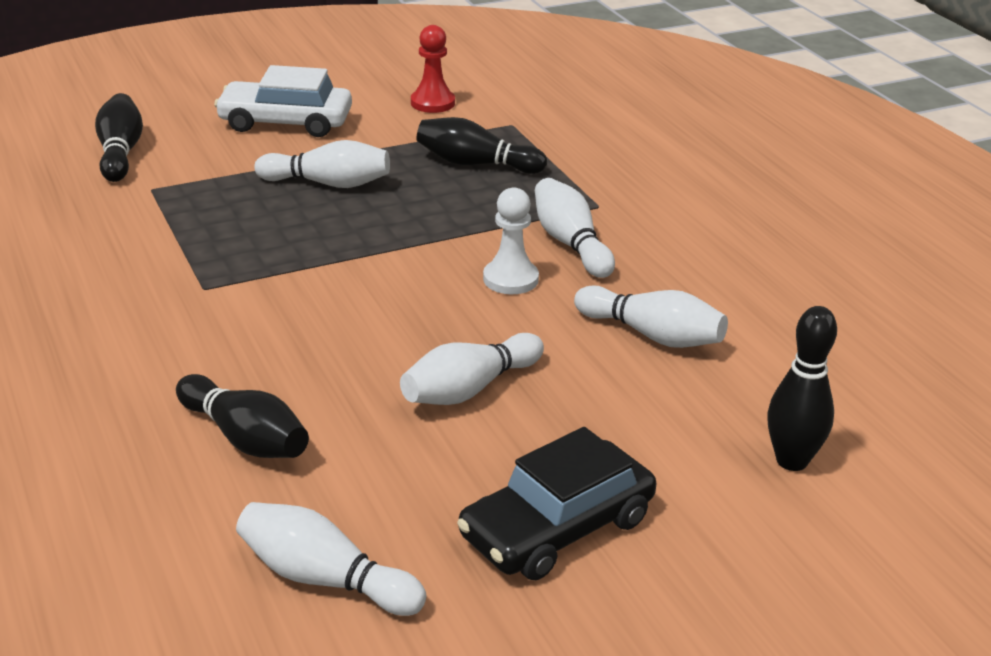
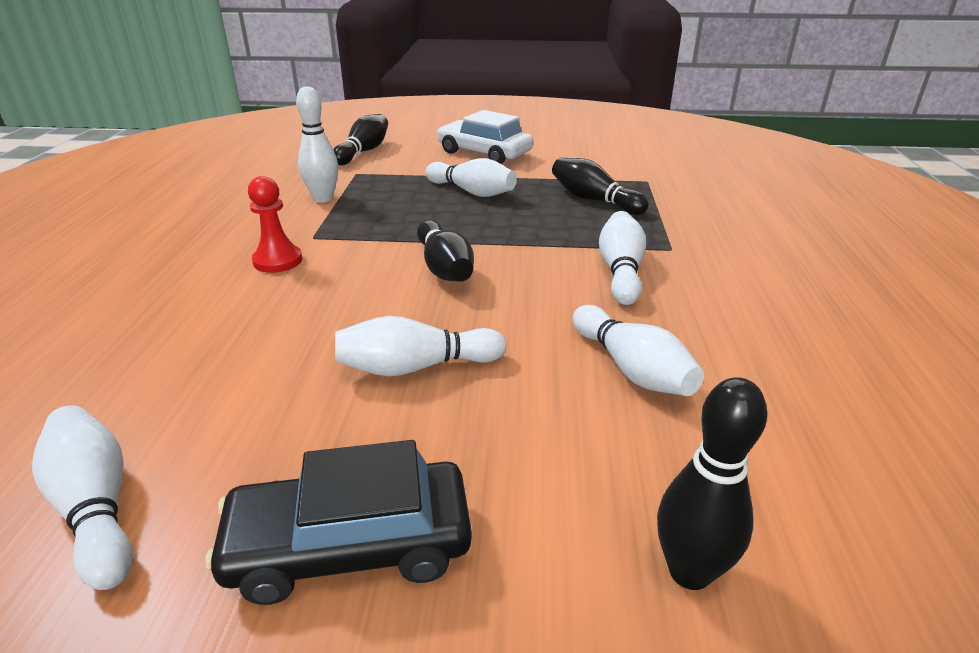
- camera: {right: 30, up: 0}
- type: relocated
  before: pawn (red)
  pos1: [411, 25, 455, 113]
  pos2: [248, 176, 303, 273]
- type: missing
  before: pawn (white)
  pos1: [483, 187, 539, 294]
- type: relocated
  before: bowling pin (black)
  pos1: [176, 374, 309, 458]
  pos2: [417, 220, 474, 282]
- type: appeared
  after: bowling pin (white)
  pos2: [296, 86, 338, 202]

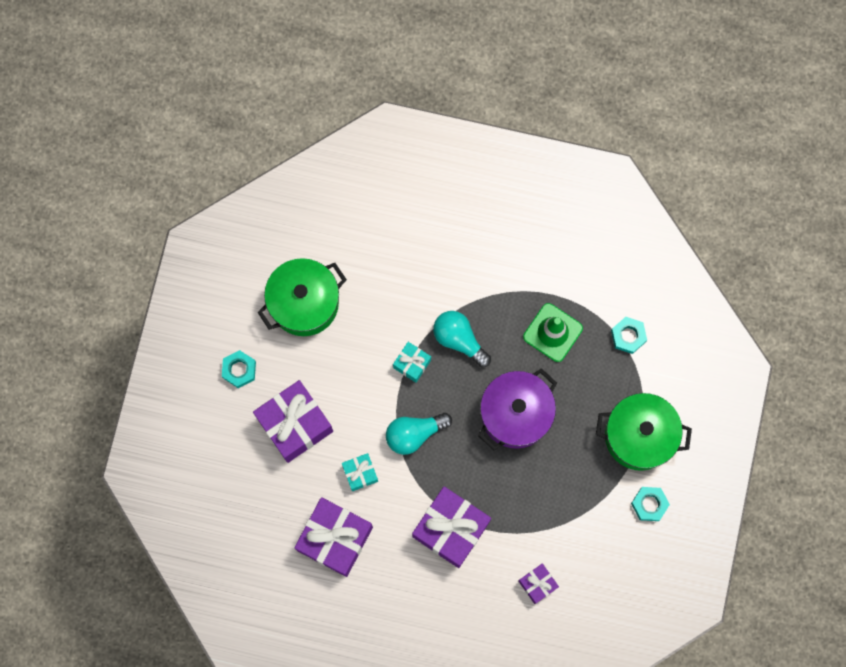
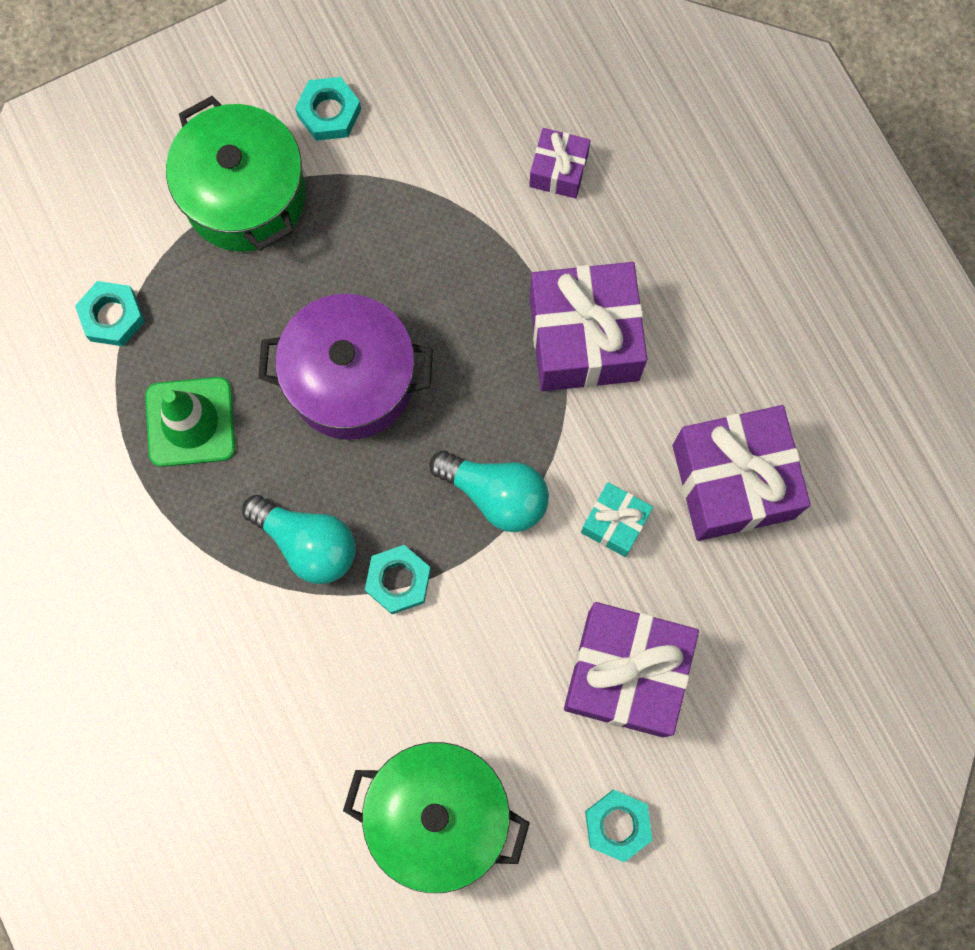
- camera: {right: -130, up: 0}
- type: spun
  before: light bulb (turquoise)
  pos1: [433, 311, 491, 368]
  pos2: [242, 495, 356, 584]
  turn: -60
- type: exchanged
  before: gift (turquoise)
  after: nut (turquoise)
  pos1: [393, 342, 431, 382]
  pos2: [365, 545, 431, 614]

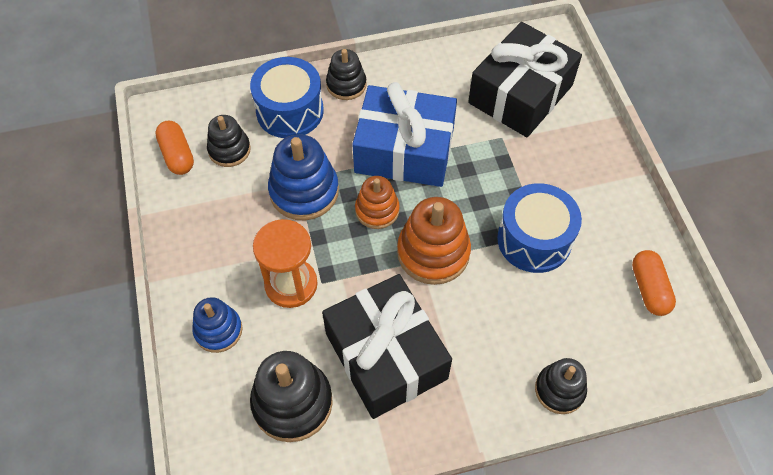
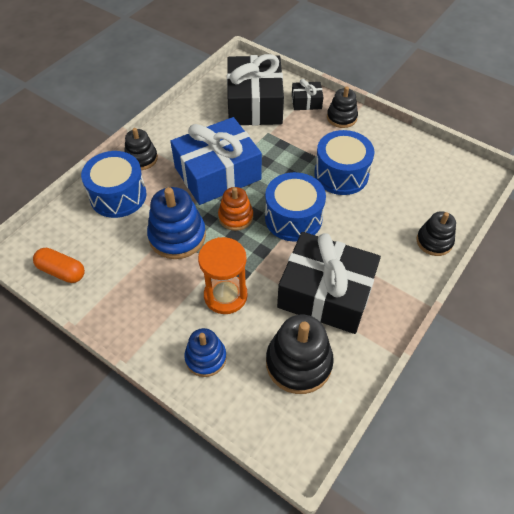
- camera: {right: -40, up: -5}
- type: relocated
  before: stacking toy (black)
  pos1: [207, 115, 251, 167]
  pos2: [327, 86, 358, 128]
- type: exchanged
  before: stacking toy (orange)
  after: drum (blue)
  pos1: [397, 197, 471, 285]
  pos2: [265, 172, 326, 242]
- type: missing
  before: capsule (orange)
  pos1: [632, 250, 676, 316]
- type: appeared
  after: gift (black)
  pos2: [292, 79, 323, 110]

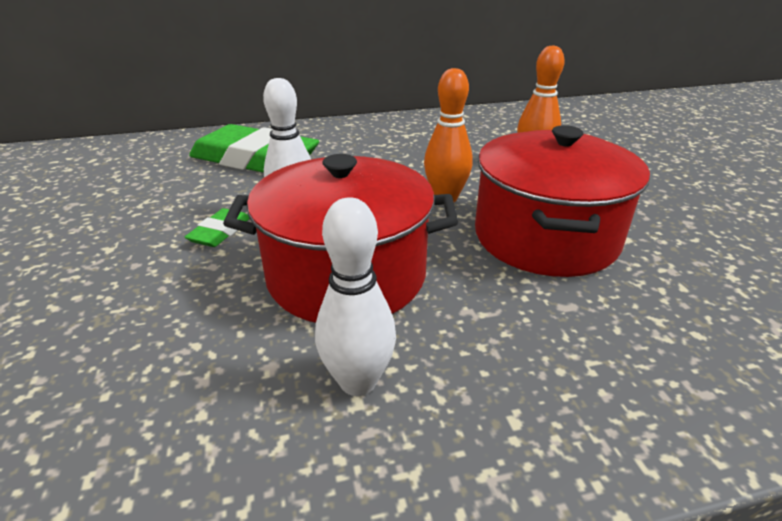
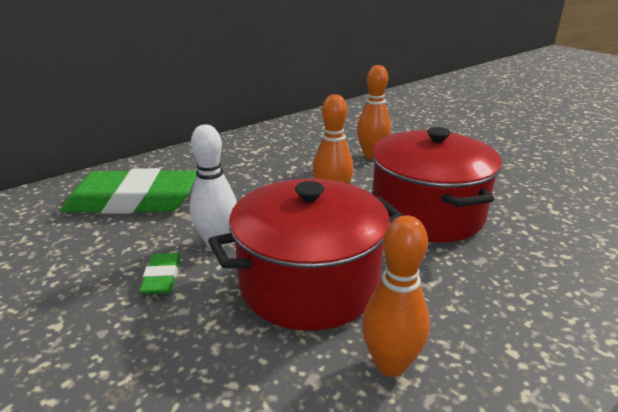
- camera: {right: -25, up: -5}
- type: colour
  before: bowling pin (white)
  after: bowling pin (orange)
  pos1: [315, 197, 396, 396]
  pos2: [362, 215, 430, 377]

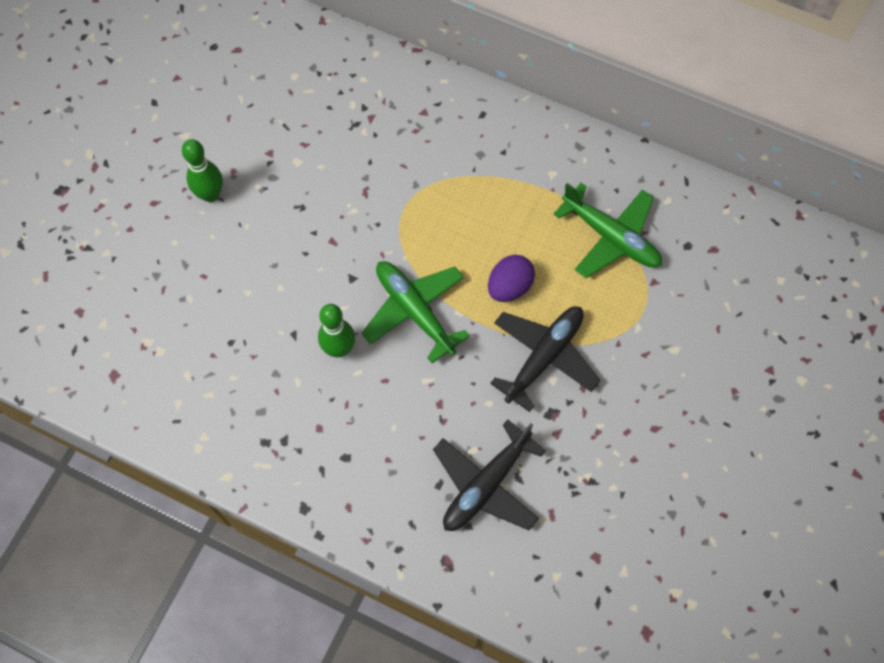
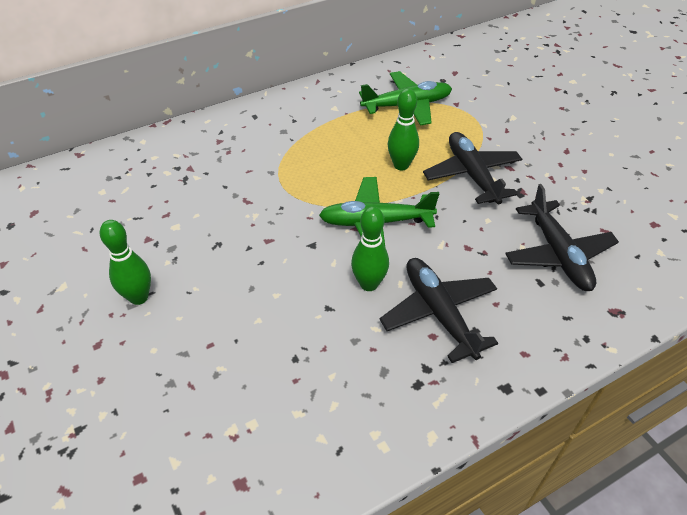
- camera: {right: -55, up: -20}
- type: exchanged
  before: egg (purple)
  after: bowling pin (green)
  pos1: [488, 255, 535, 302]
  pos2: [388, 88, 419, 171]
- type: appeared
  after: plane (black)
  pos2: [380, 258, 498, 363]

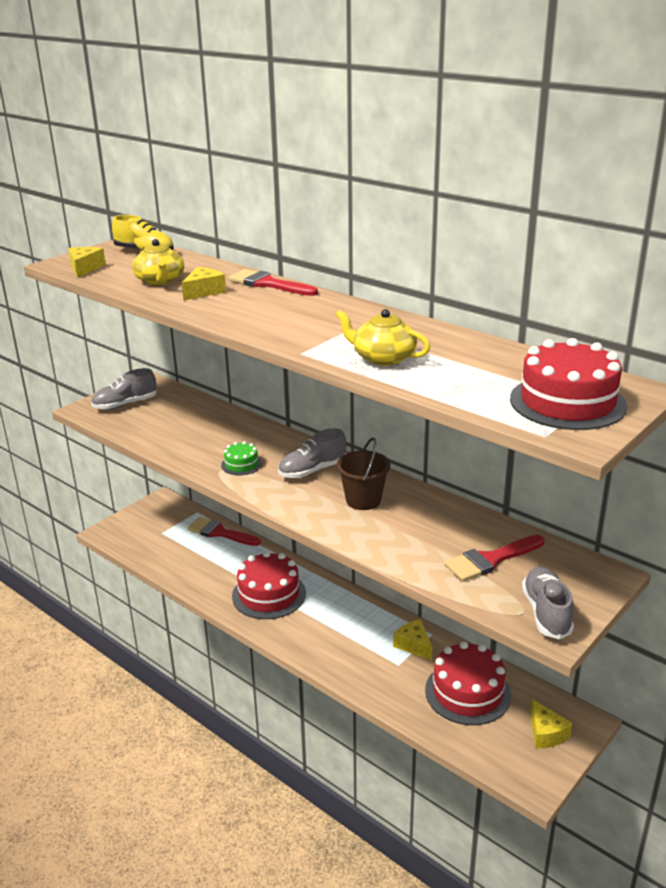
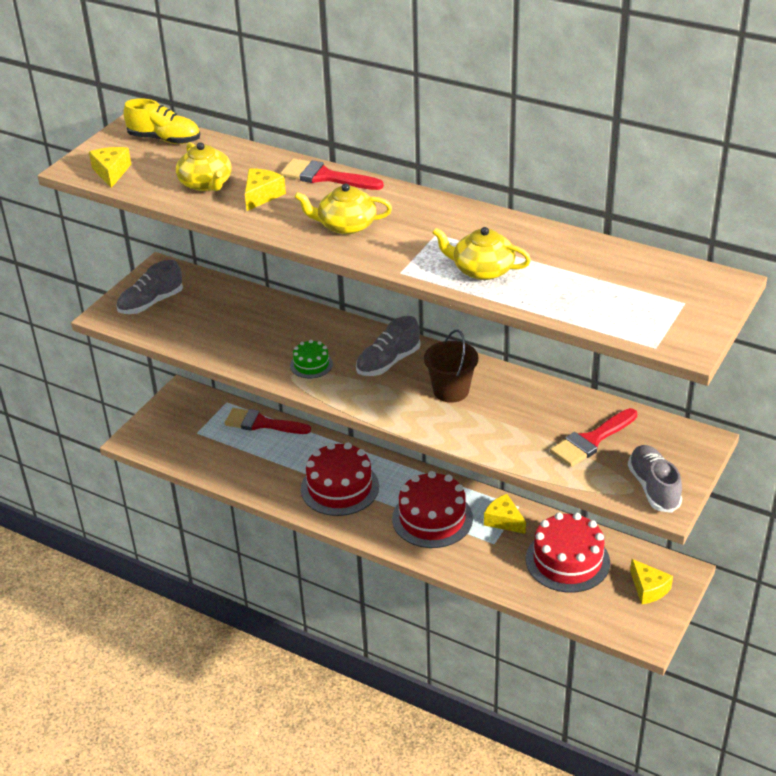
- camera: {right: -10, up: 10}
- type: relocated
  before: cake (red)
  pos1: [510, 338, 627, 430]
  pos2: [392, 471, 473, 548]
- type: appeared
  after: teapot (yellow)
  pos2: [294, 184, 392, 235]

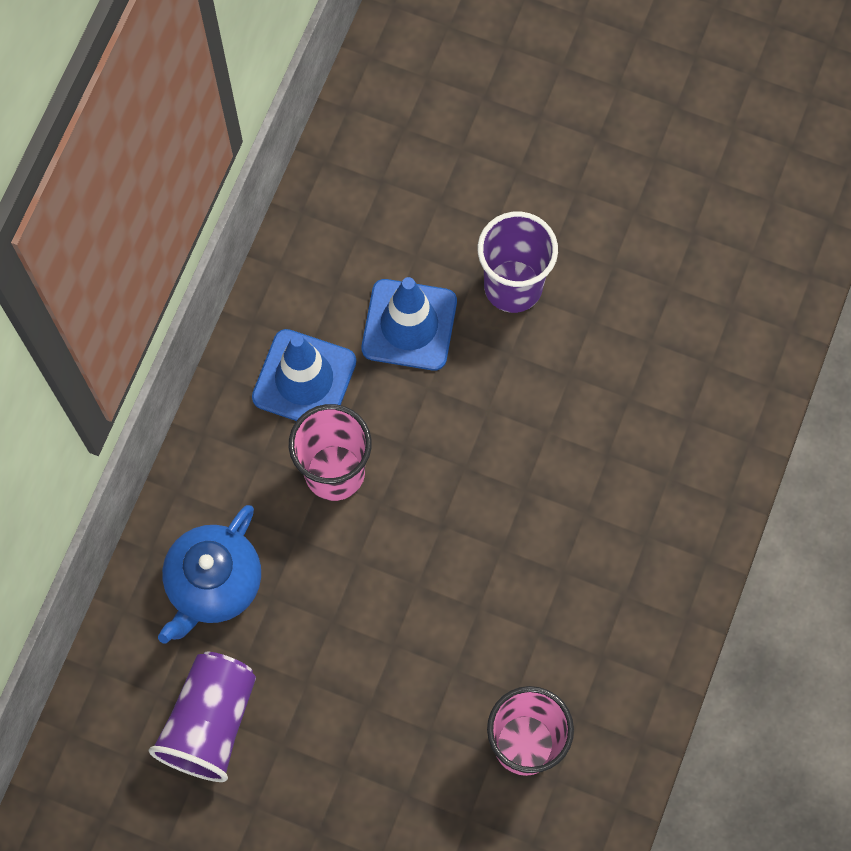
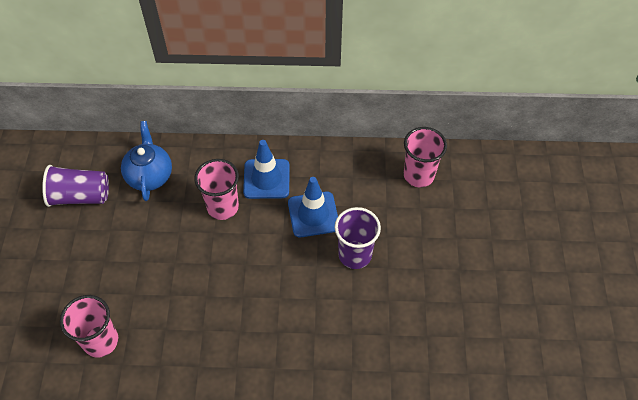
- camera: {right: 70, up: -15}
- type: spun
  before: teapot (blue)
  pos1: [158, 505, 261, 644]
  pos2: [121, 121, 172, 201]
  turn: 75
- type: appeared
  after: cup (pink)
  pos2: [404, 127, 447, 187]

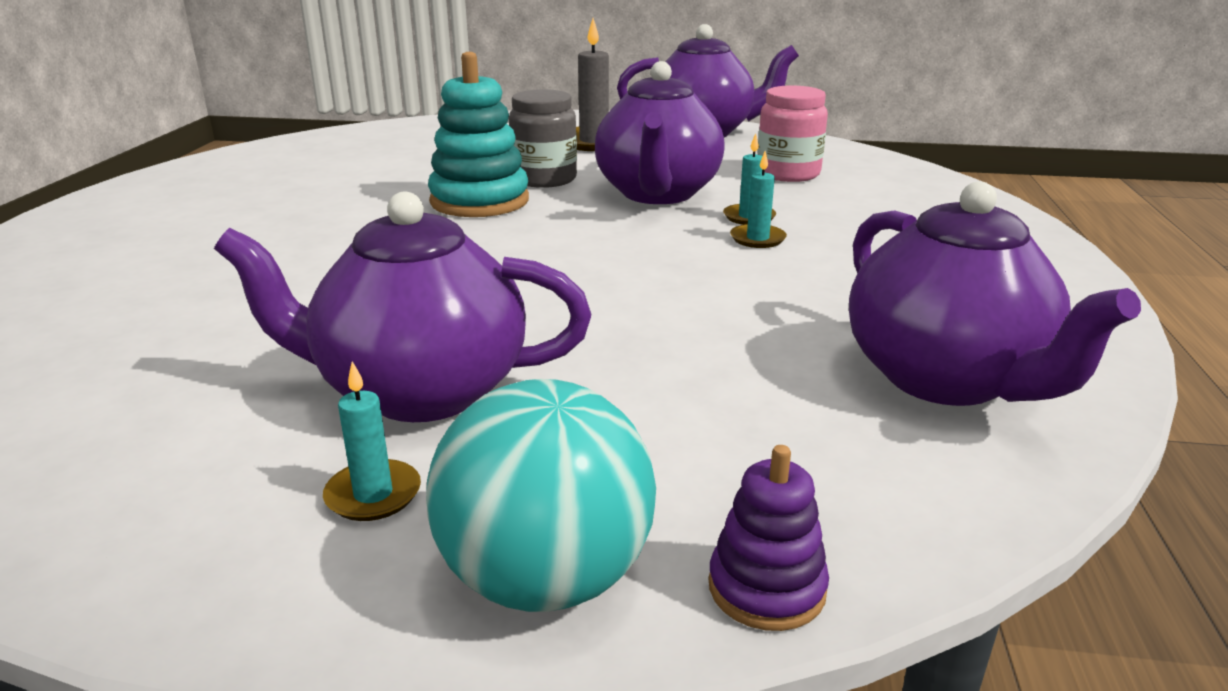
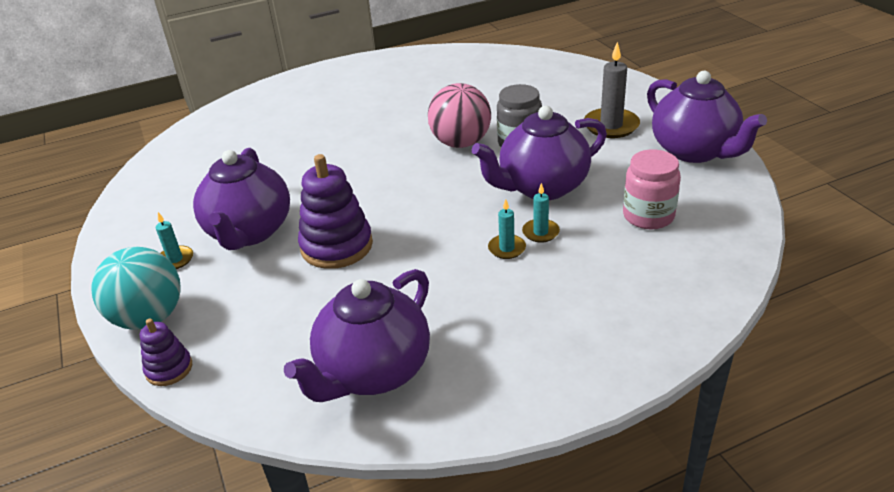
- camera: {right: 60, up: 10}
- type: exchanged
  before: stacking toy (turquoise)
  after: ball (pink)
  pos1: [428, 52, 529, 217]
  pos2: [428, 83, 491, 148]
- type: spun
  before: teapot (purple)
  pos1: [214, 191, 591, 422]
  pos2: [193, 148, 290, 250]
  turn: -150
- type: appeared
  after: stacking toy (purple)
  pos2: [298, 154, 373, 269]

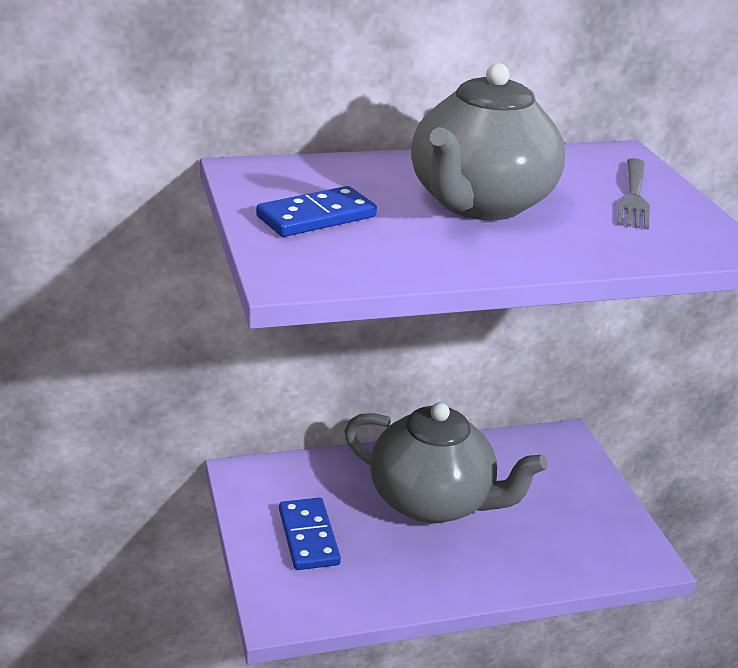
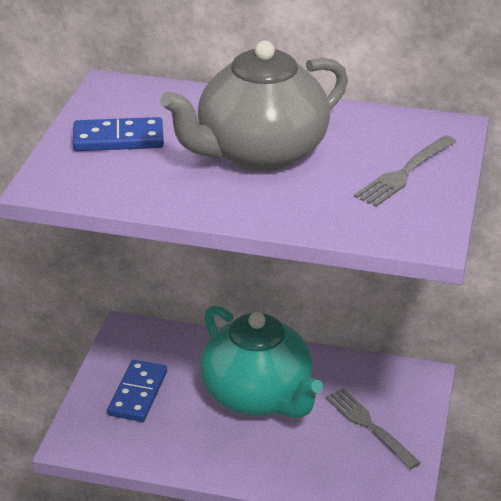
- camera: {right: 30, up: 5}
- type: colour
  before: teapot (grey)
  after: teapot (turquoise)
  pos1: [344, 402, 548, 523]
  pos2: [200, 305, 323, 418]
- type: appeared
  after: fork (grey)
  pos2: [325, 388, 420, 469]

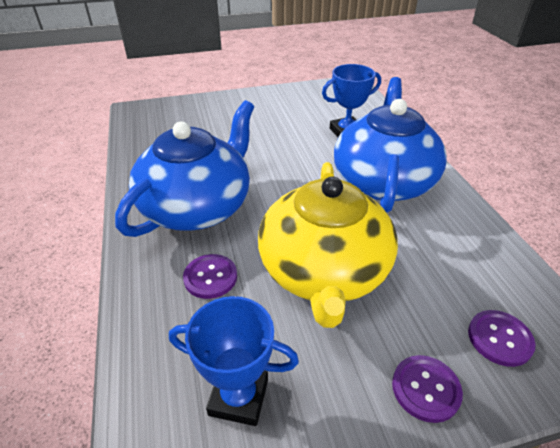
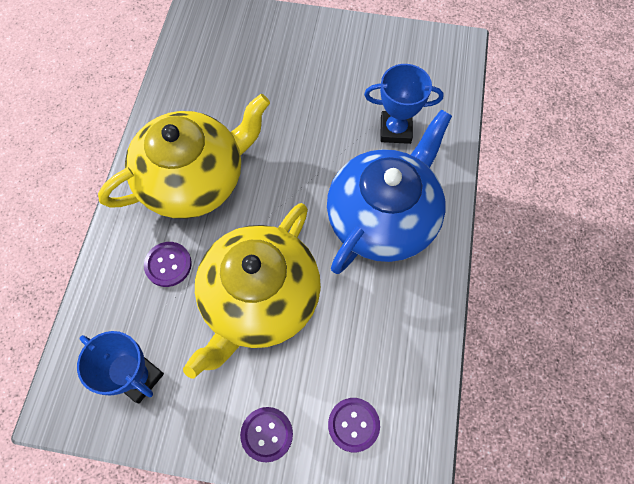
- camera: {right: 25, up: 25}
- type: colour
  before: teapot (blue)
  after: teapot (yellow)
  pos1: [115, 100, 254, 237]
  pos2: [98, 94, 270, 219]

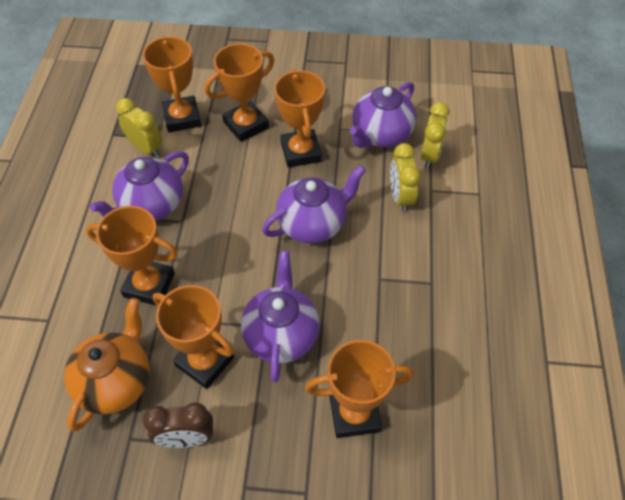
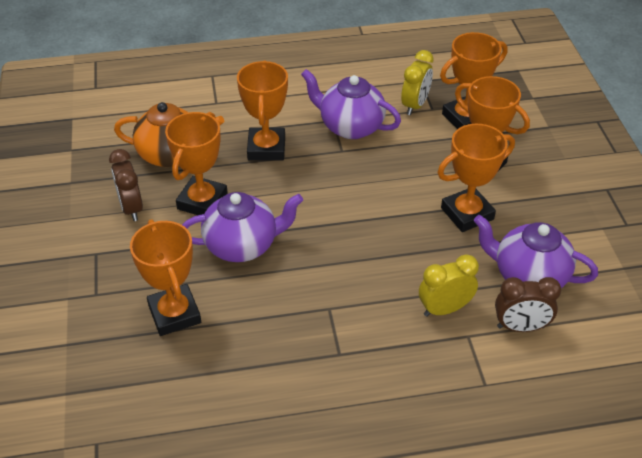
- camera: {right: 75, up: -10}
- type: colour
  before: clock (yellow)
  after: clock (brown)
  pos1: [421, 102, 450, 169]
  pos2: [495, 277, 561, 332]
- type: missing
  before: teapot (purple)
  pos1: [262, 165, 366, 244]

